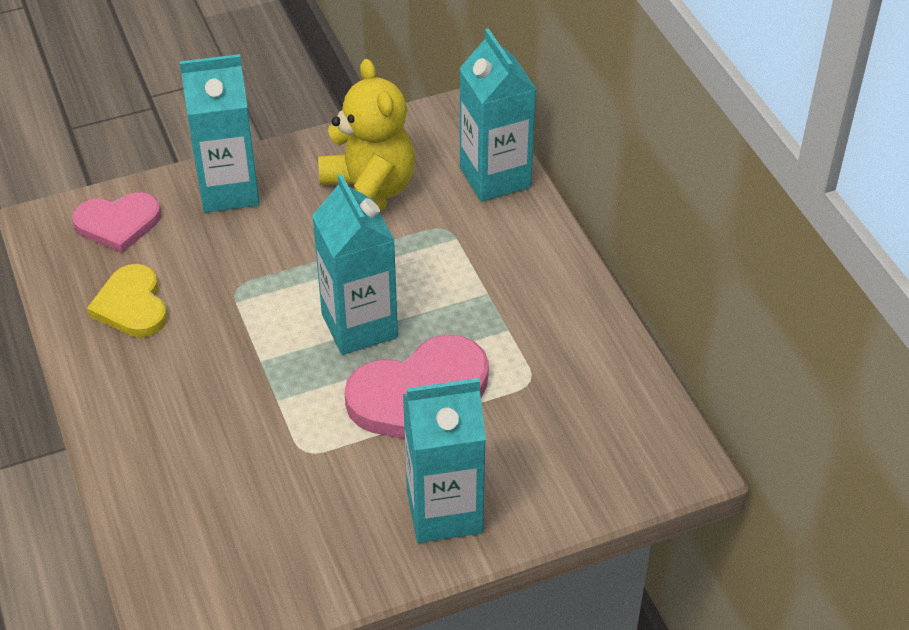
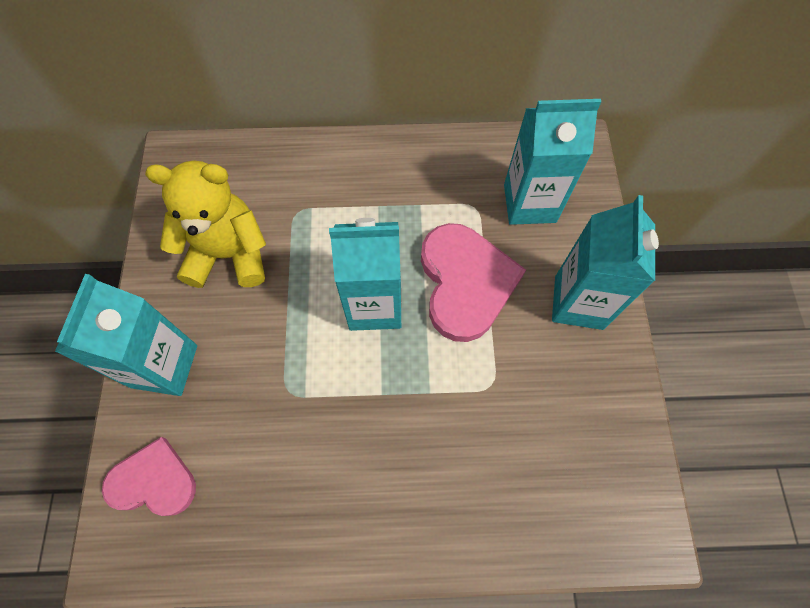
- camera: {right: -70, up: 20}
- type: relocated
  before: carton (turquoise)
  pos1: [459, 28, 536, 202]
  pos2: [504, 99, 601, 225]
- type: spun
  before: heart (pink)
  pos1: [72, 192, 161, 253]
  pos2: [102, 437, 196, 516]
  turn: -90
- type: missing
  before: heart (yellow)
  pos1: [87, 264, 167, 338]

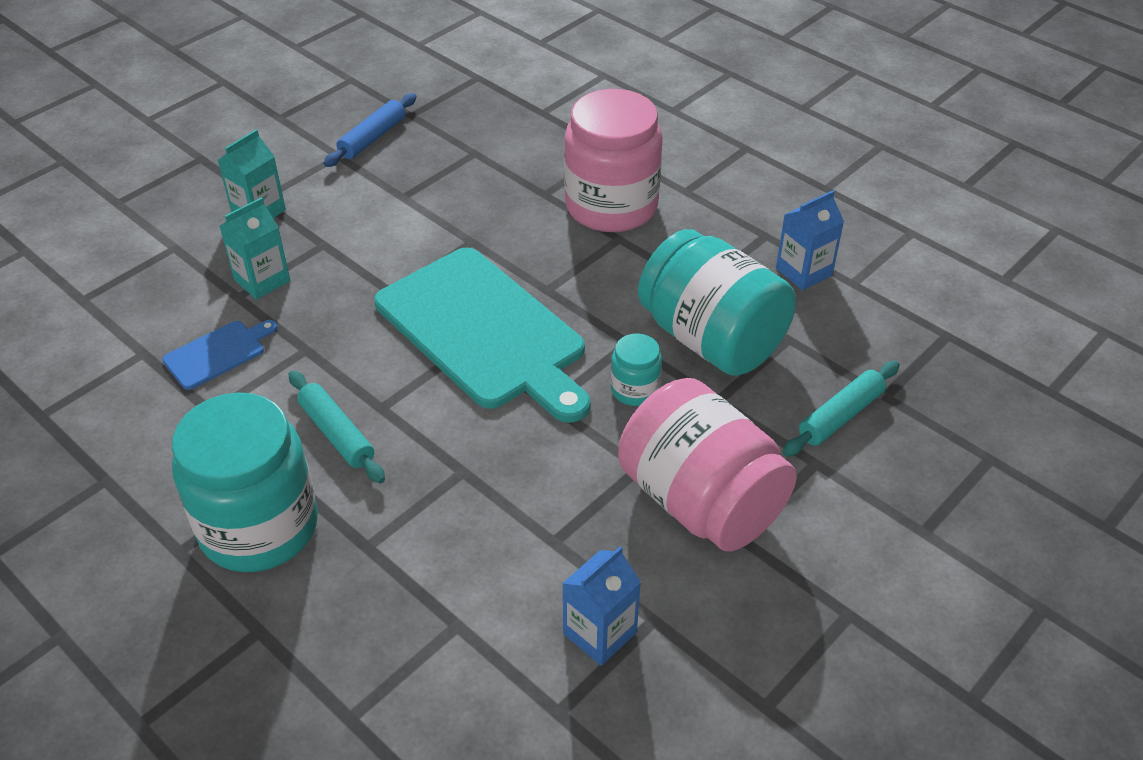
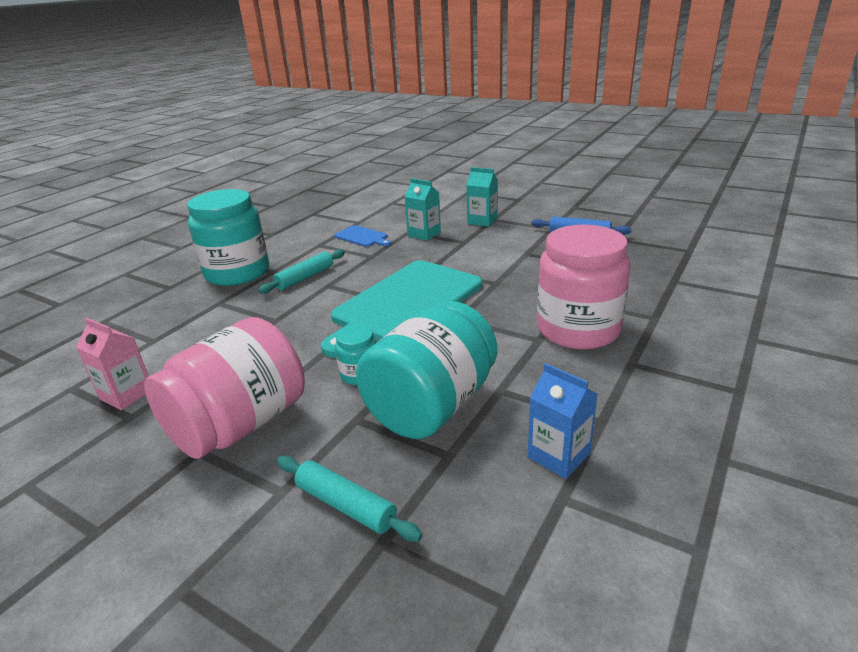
- camera: {right: 80, up: -15}
- type: colour
  before: carton (blue)
  after: carton (pink)
  pos1: [562, 546, 641, 666]
  pos2: [76, 318, 149, 410]

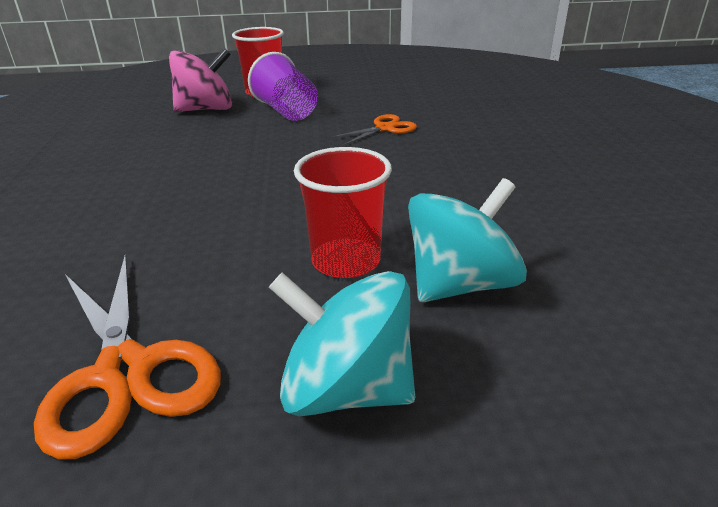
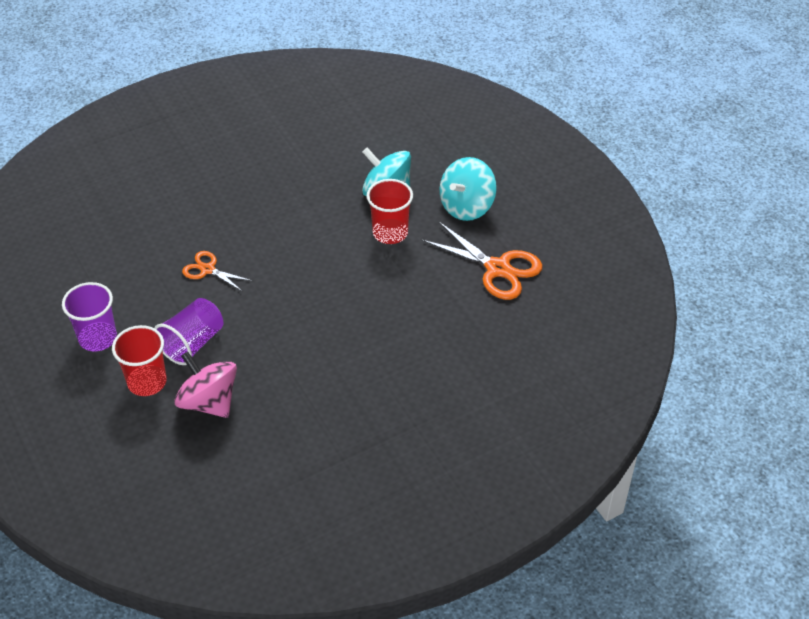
- camera: {right: -115, up: 15}
- type: spun
  before: scissors (orange)
  pos1: [34, 255, 221, 460]
  pos2: [422, 222, 543, 300]
  turn: 90
- type: spun
  before: spinning top (turquoise)
  pos1: [269, 271, 415, 417]
  pos2: [440, 157, 497, 221]
  turn: 45
- type: appeared
  after: cup (purple)
  pos2: [62, 282, 117, 352]

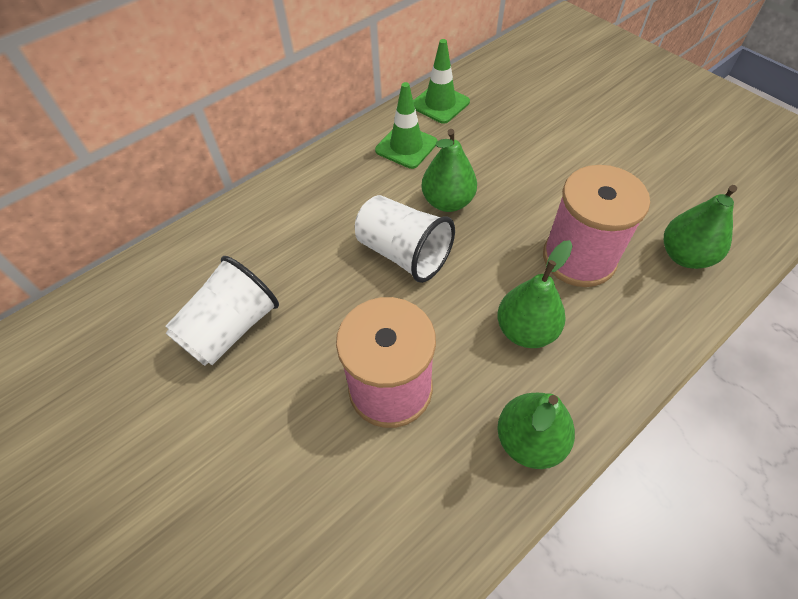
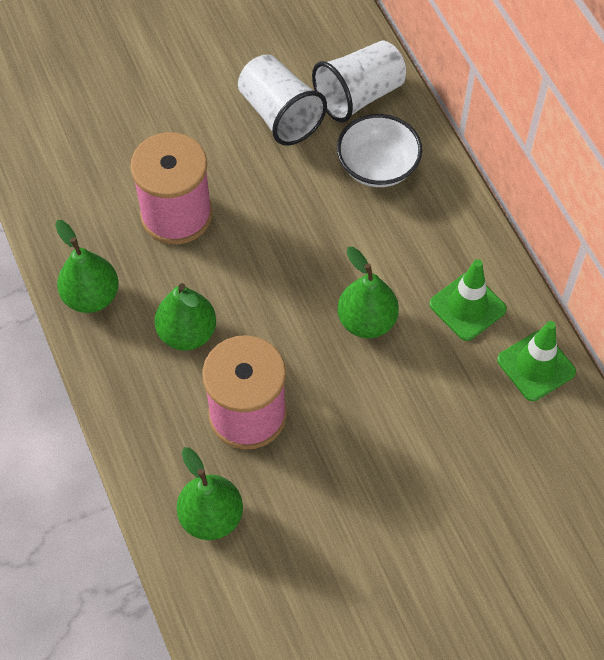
- camera: {right: 105, up: 5}
- type: relocated
  before: cup (white)
  pos1: [355, 195, 455, 283]
  pos2: [312, 40, 406, 123]
- type: appeared
  after: bowl (white)
  pos2: [337, 114, 422, 187]

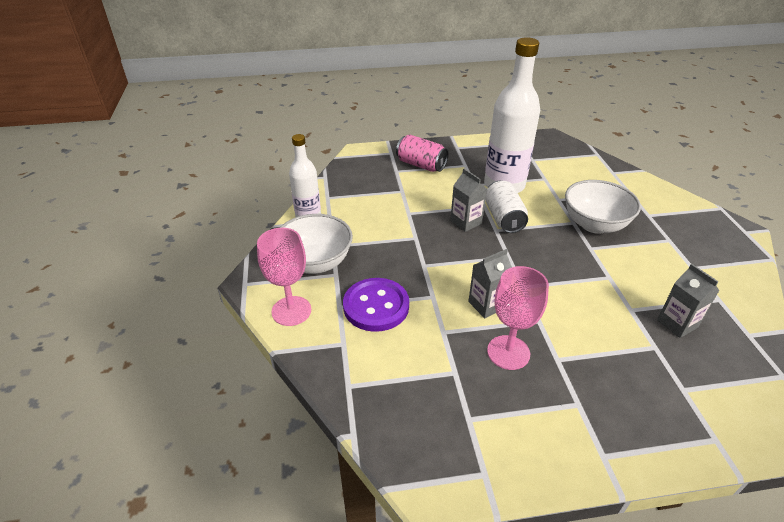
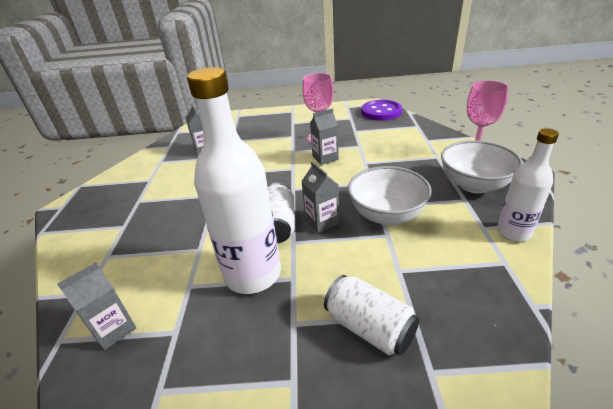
- camera: {right: -170, up: -5}
- type: colour
  before: can (pink)
  after: can (white)
  pos1: [396, 134, 449, 172]
  pos2: [324, 275, 419, 355]
- type: relocated
  before: bowl (white)
  pos1: [565, 180, 641, 234]
  pos2: [348, 166, 432, 225]
- type: relocated
  before: button (purple)
  pos1: [343, 278, 409, 332]
  pos2: [361, 100, 402, 121]
- type: appeared
  after: carton (grey)
  pos2: [57, 262, 136, 350]

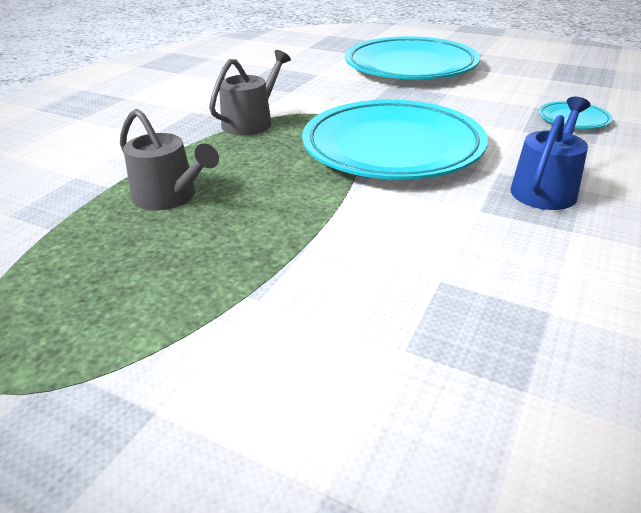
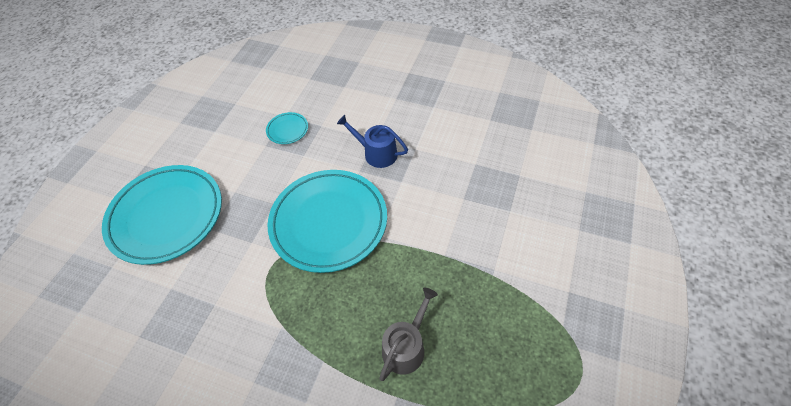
- camera: {right: -95, up: 20}
- type: missing
  before: watering can (grey)
  pos1: [209, 50, 291, 135]

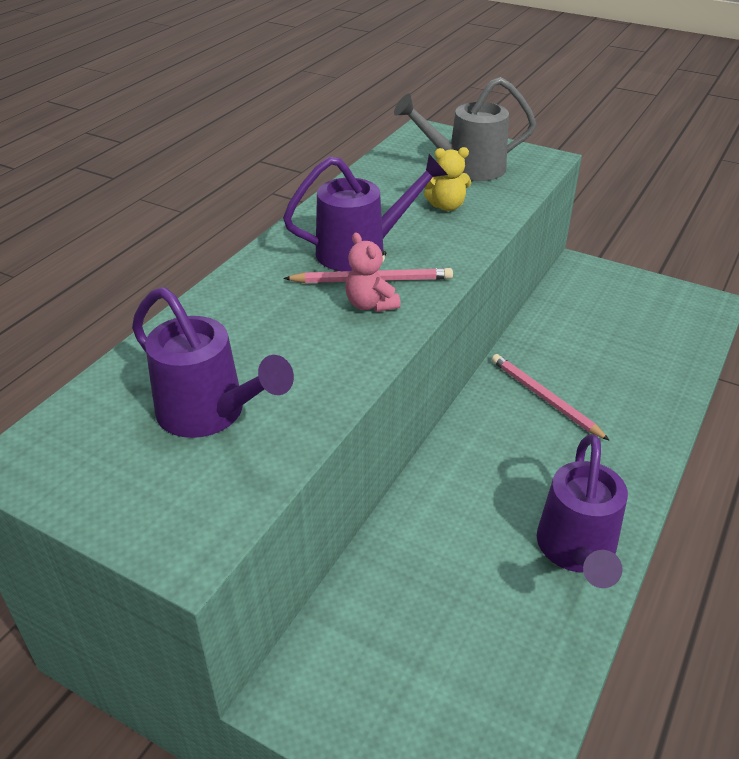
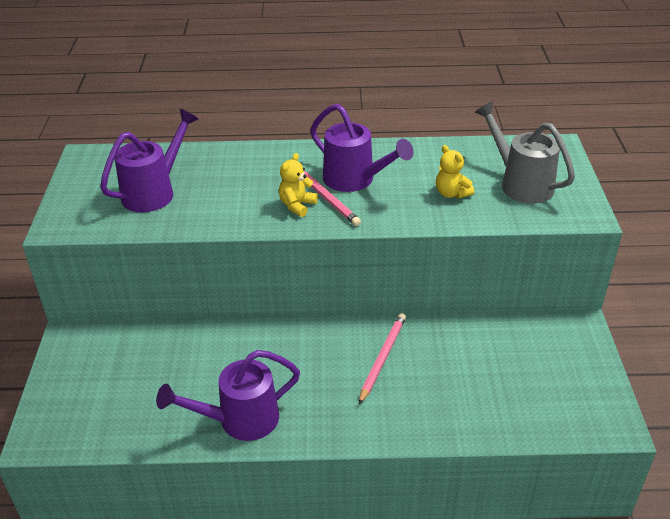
- camera: {right: 60, up: 0}
- type: colour
  before: teddy bear (pink)
  after: teddy bear (yellow)
  pos1: [345, 232, 401, 312]
  pos2: [279, 153, 318, 217]
- type: spun
  before: watering can (purple)
  pos1: [132, 287, 294, 438]
  pos2: [100, 109, 198, 212]
  turn: -150

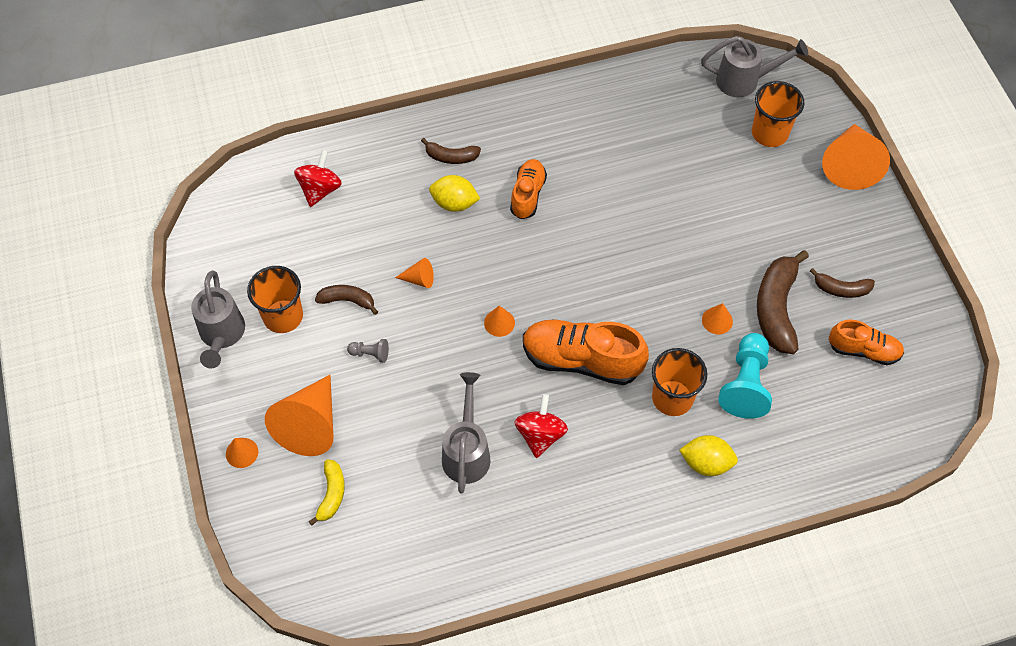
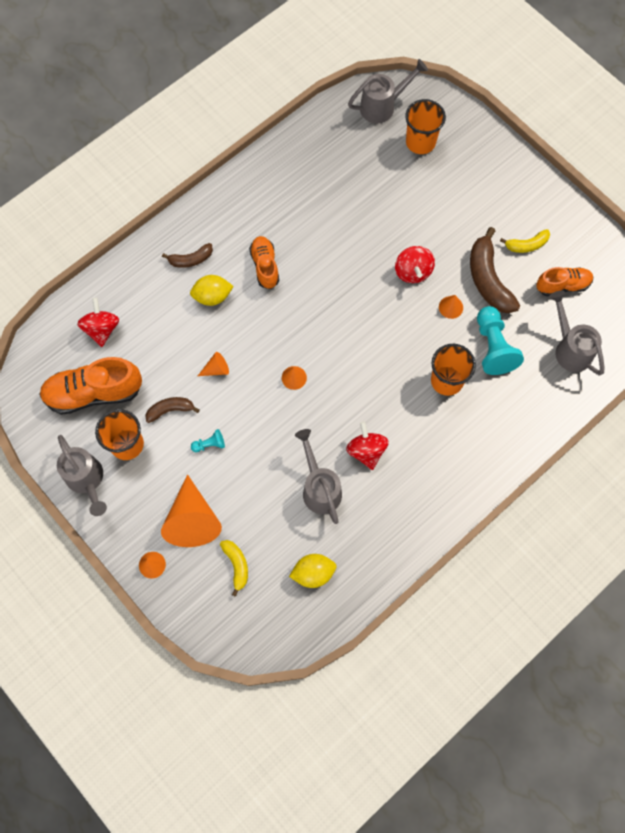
- camera: {right: -25, up: 10}
- type: missing
  before: cone (orange)
  pos1: [822, 124, 890, 190]
- type: colour
  before: banana (brown)
  after: banana (yellow)
  pos1: [810, 268, 875, 298]
  pos2: [500, 229, 550, 253]
- type: relocated
  before: shoe (orange)
  pos1: [523, 319, 649, 385]
  pos2: [40, 357, 142, 415]
- type: colour
  before: pawn (grey)
  after: pawn (turquoise)
  pos1: [347, 339, 389, 363]
  pos2: [191, 429, 225, 452]
- type: relocated
  before: lemon (yellow)
  pos1: [679, 435, 738, 476]
  pos2: [289, 554, 337, 588]
- type: appeared
  after: spinning top (red)
  pos2: [395, 246, 435, 283]
- type: appeared
  after: watering can (grey)
  pos2: [549, 291, 605, 376]

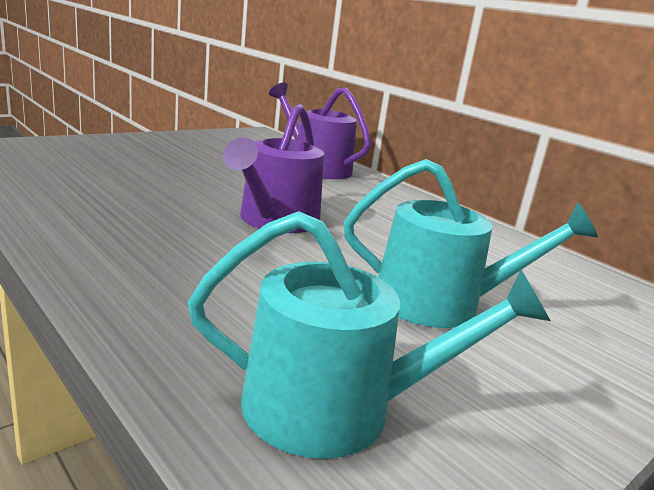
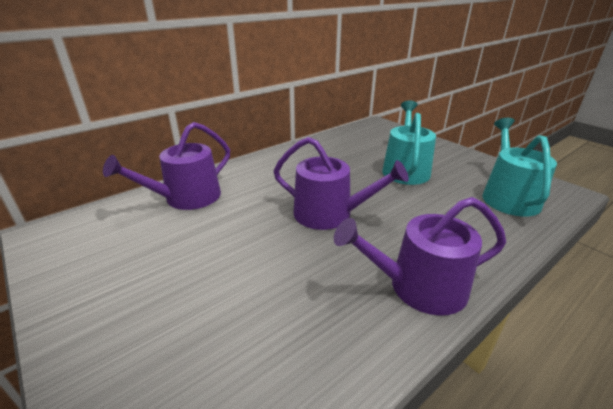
- camera: {right: -85, up: 10}
- type: appeared
  after: watering can (purple)
  pos2: [334, 197, 506, 316]

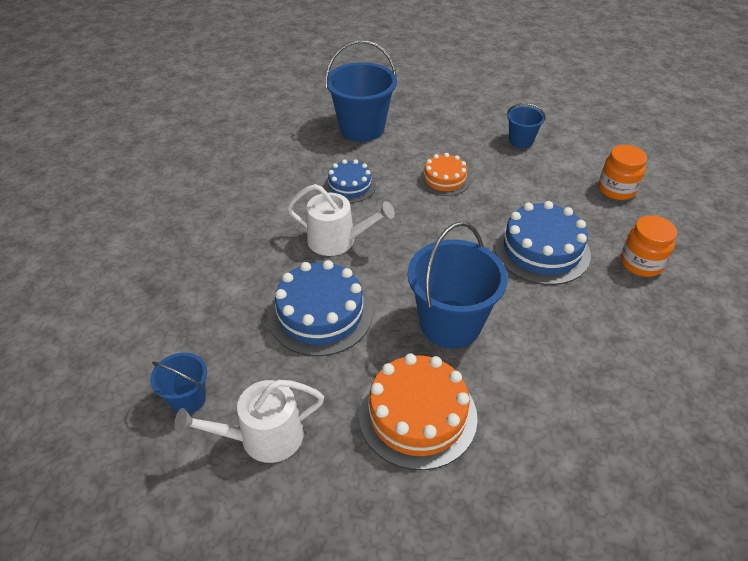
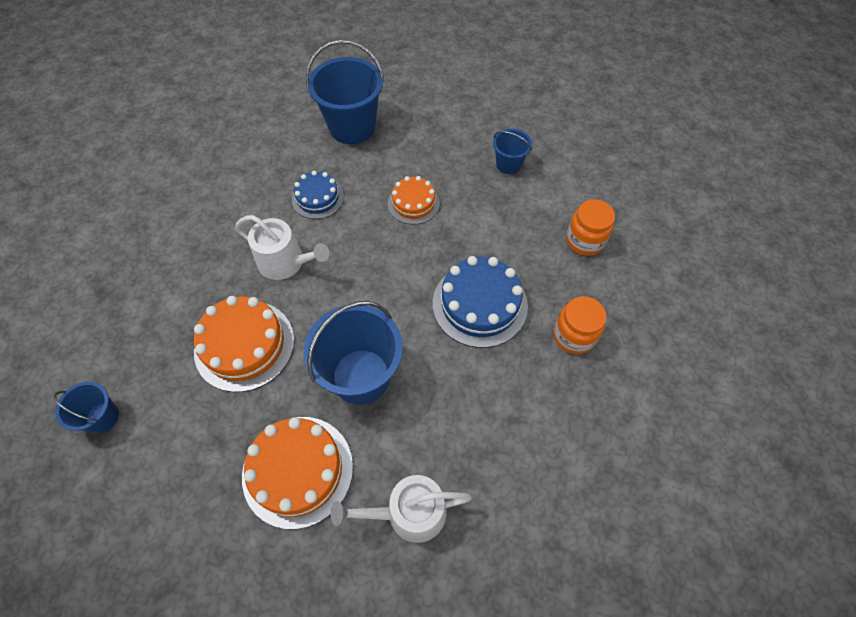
- camera: {right: 10, up: 15}
- type: colour
  before: cake (blue)
  after: cake (orange)
  pos1: [268, 260, 372, 356]
  pos2: [194, 296, 294, 392]
- type: relocated
  before: watering can (white)
  pos1: [174, 380, 324, 463]
  pos2: [331, 475, 472, 543]

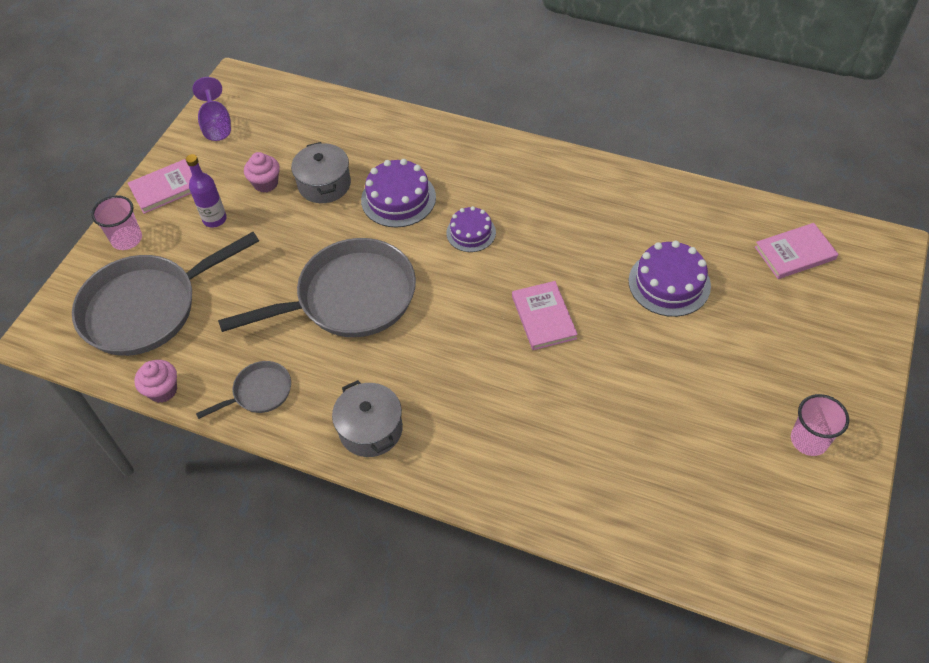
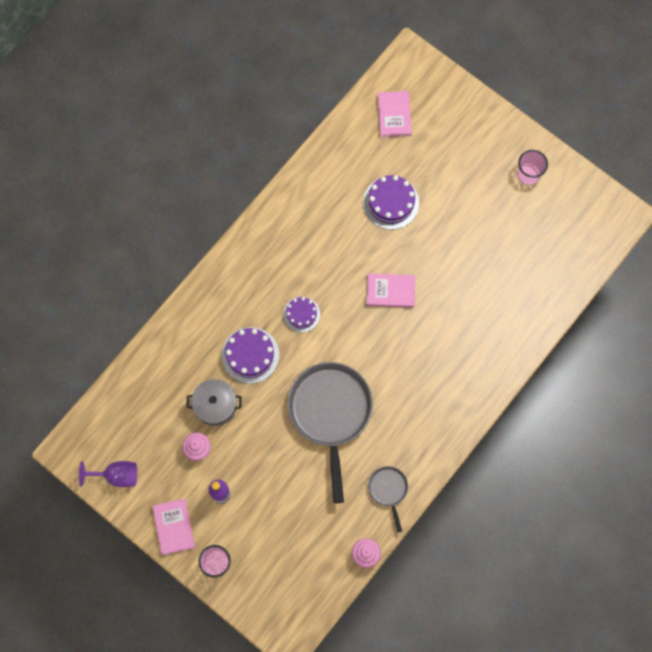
- camera: {right: -75, up: 20}
- type: missing
  before: pan (grey)
  pos1: [72, 232, 259, 356]
- type: missing
  before: pot (grey)
  pos1: [332, 380, 403, 457]

